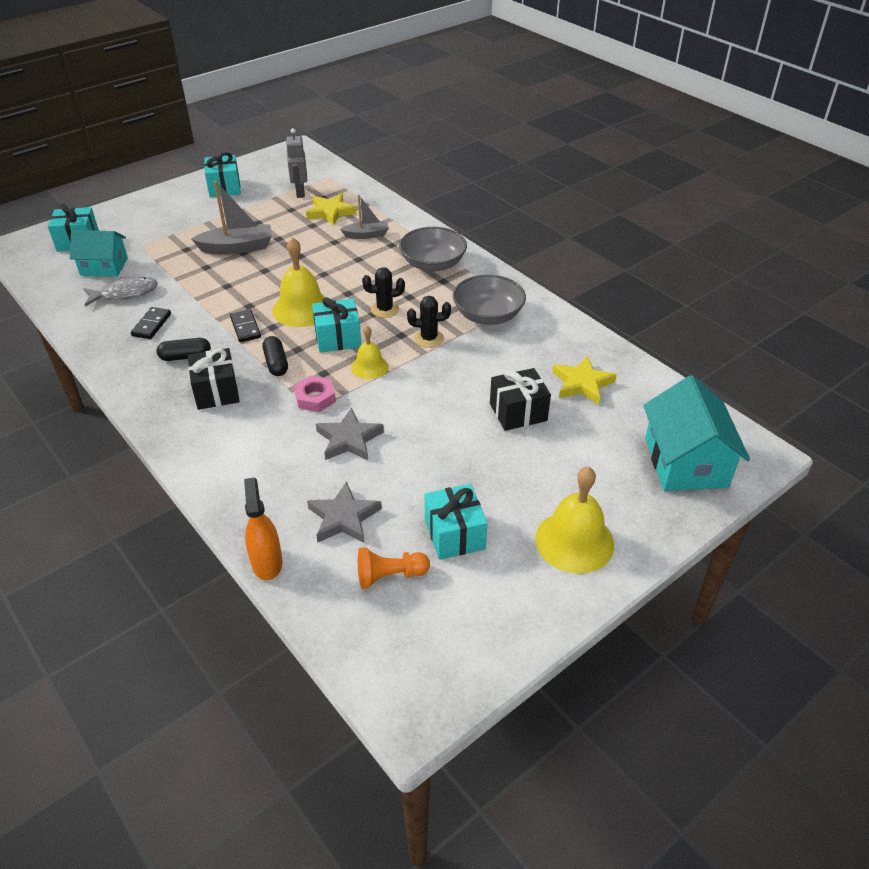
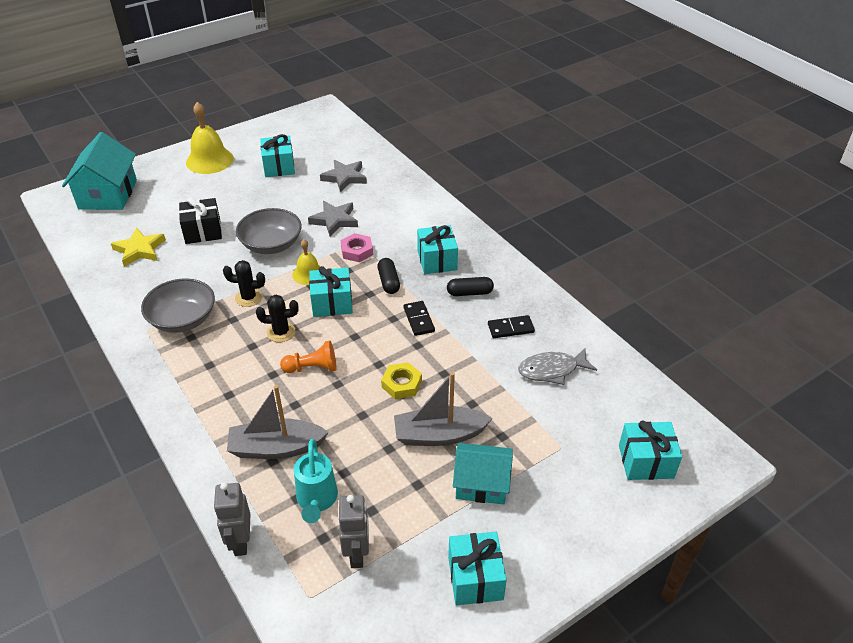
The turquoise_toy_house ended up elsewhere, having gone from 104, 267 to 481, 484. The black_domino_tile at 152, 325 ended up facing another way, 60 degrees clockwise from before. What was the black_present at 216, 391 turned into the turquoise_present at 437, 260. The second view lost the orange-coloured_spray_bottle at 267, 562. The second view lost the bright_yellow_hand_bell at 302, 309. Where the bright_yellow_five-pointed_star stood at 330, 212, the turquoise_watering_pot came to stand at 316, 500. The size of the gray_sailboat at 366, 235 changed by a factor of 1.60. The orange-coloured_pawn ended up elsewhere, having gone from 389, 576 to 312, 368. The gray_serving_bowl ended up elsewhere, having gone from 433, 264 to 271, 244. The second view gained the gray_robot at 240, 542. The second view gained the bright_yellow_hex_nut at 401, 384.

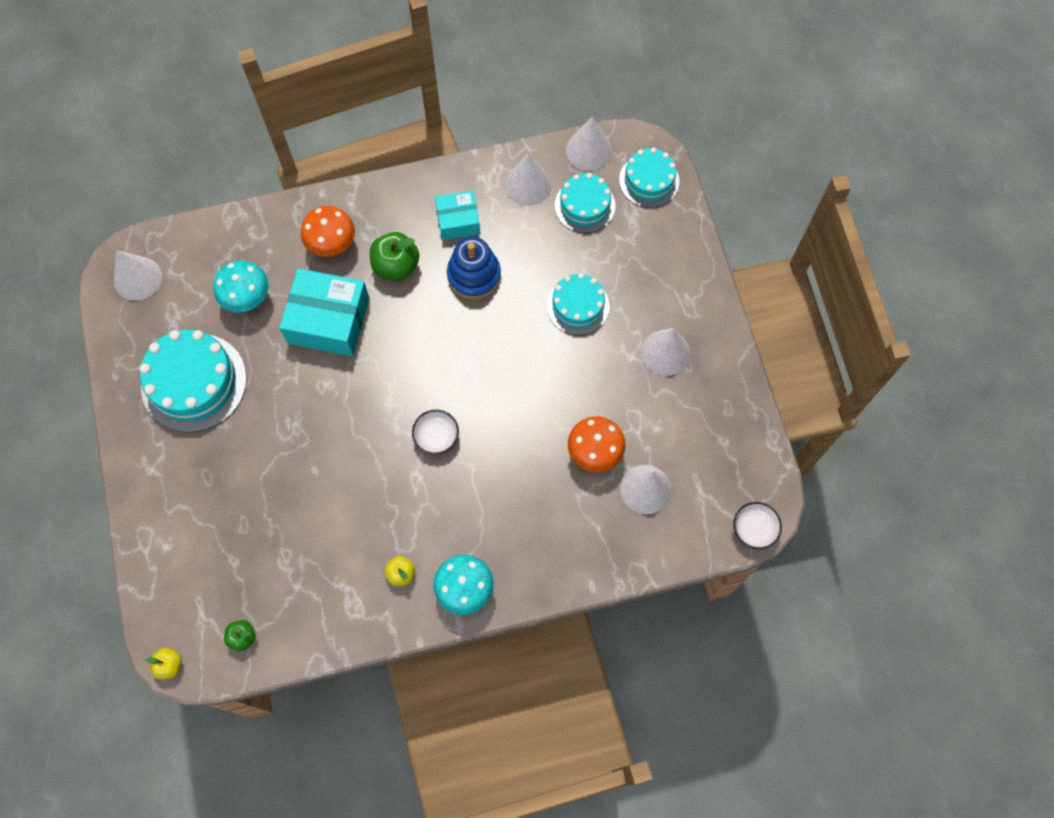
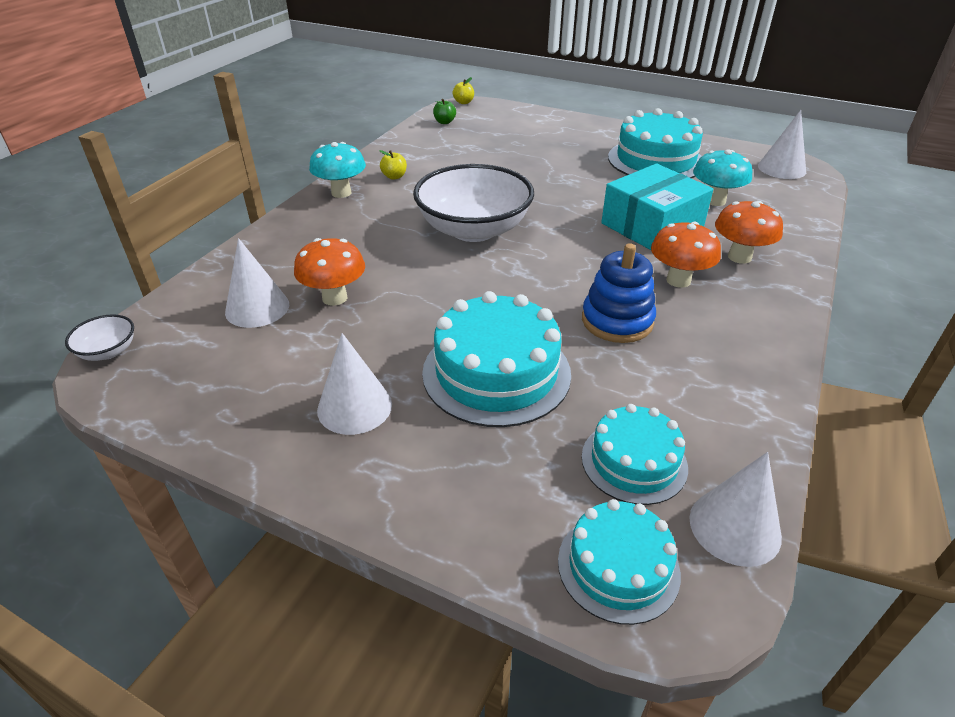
Where the leaf-green_apple_fruit stood at 396, 266, the orange-coloured_fungus came to stand at 678, 280. The size of the pure_white_serving_bowl at 436, 436 changed by a factor of 2.37. The second view lost the turquoise_package at 458, 221. The second view lost the pure_white_cone_shape at 528, 185. The size of the turquoise_gateau at 578, 306 changed by a factor of 1.63.

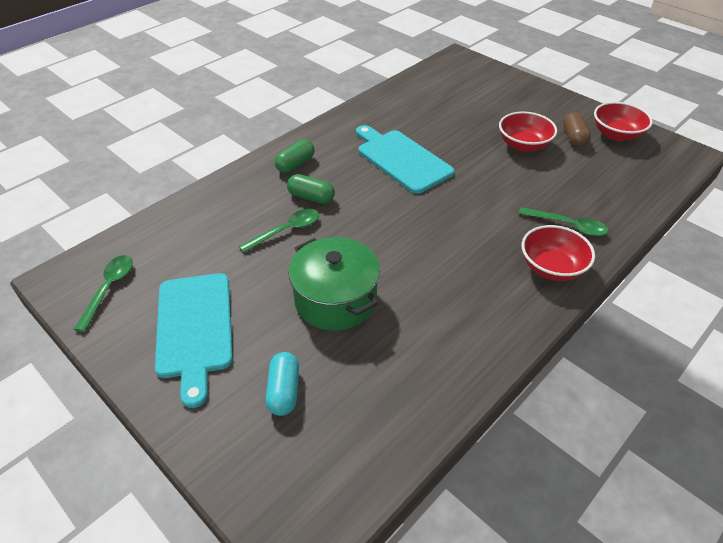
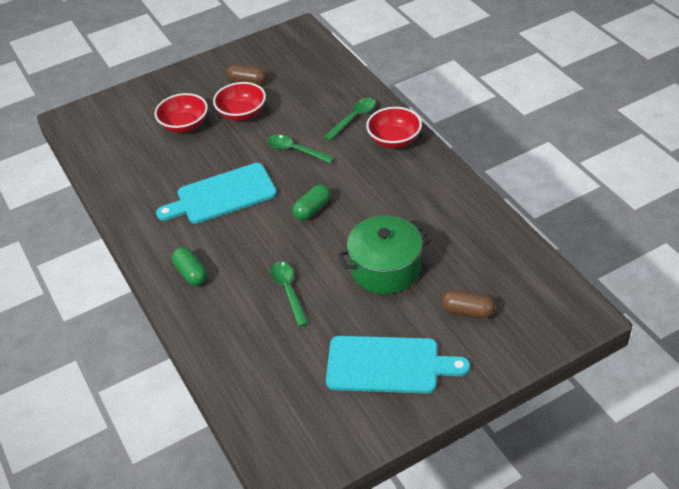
The leaf-green_teaspoon ended up elsewhere, having gone from 109, 288 to 295, 150. What was the turquoise_pill_shape at 284, 391 turned into the russet_pill_shape at 468, 311. The leaf-green_pill_shape ended up elsewhere, having gone from 311, 197 to 312, 209. The red_serving_bowl ended up elsewhere, having gone from 616, 134 to 184, 125.

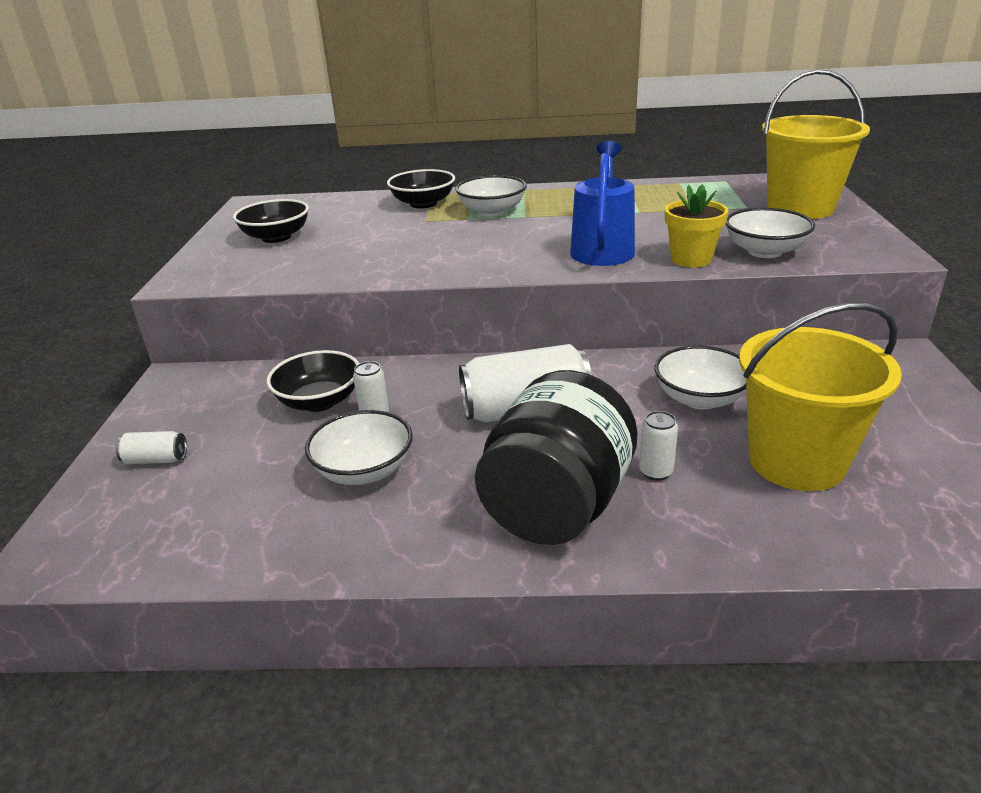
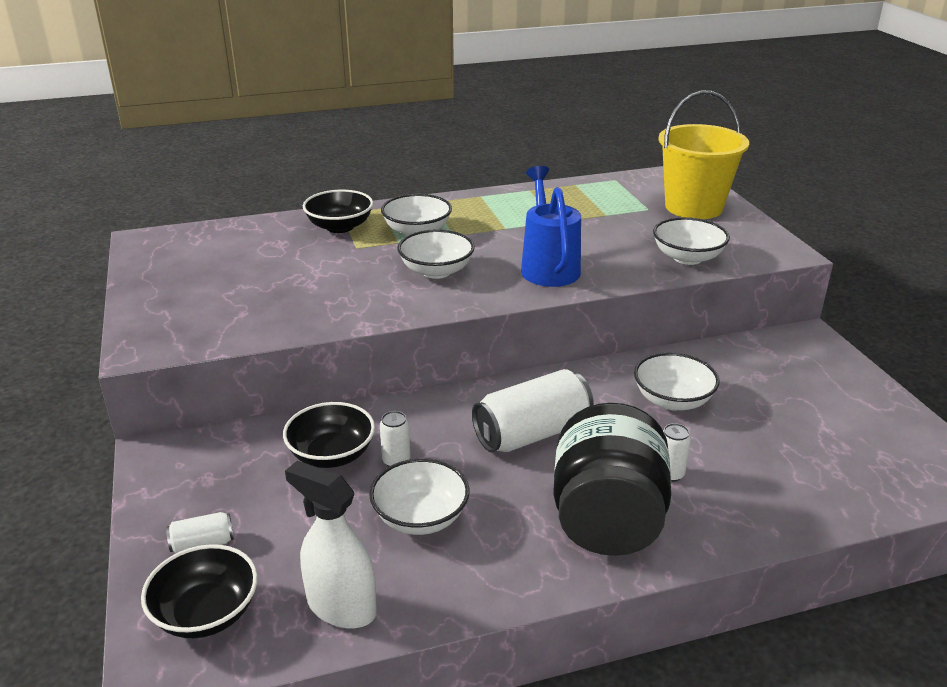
The black_serving_bowl ended up elsewhere, having gone from 276, 237 to 206, 613. The second view lost the bright_yellow_plant_pot at 691, 259. The second view lost the bright_yellow_sand_bucket at 796, 461. The second view gained the pure_white_spray_bottle at 341, 607. The second view gained the pure_white_serving_bowl at 436, 271.

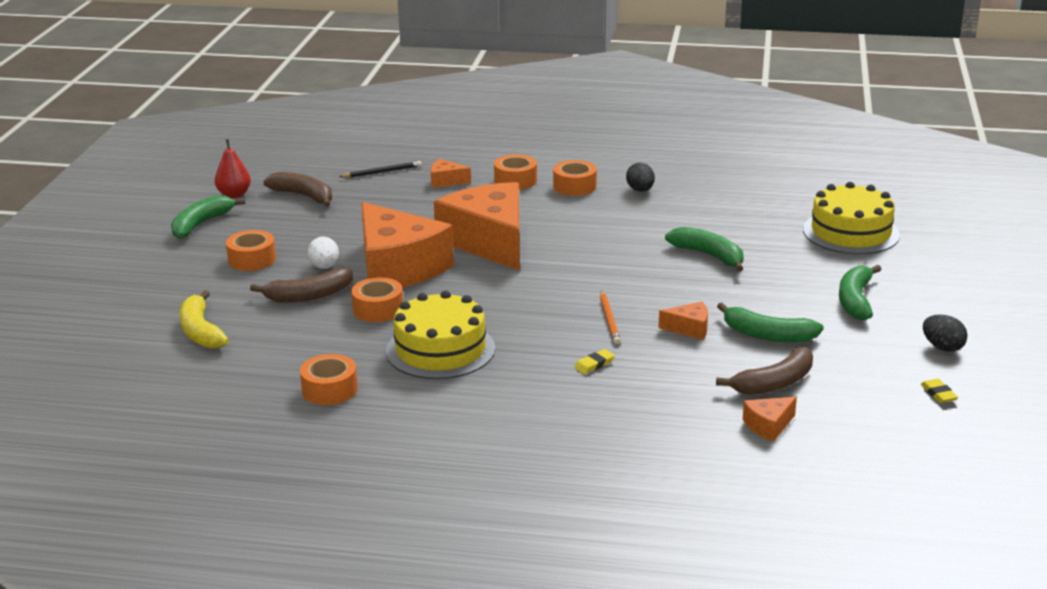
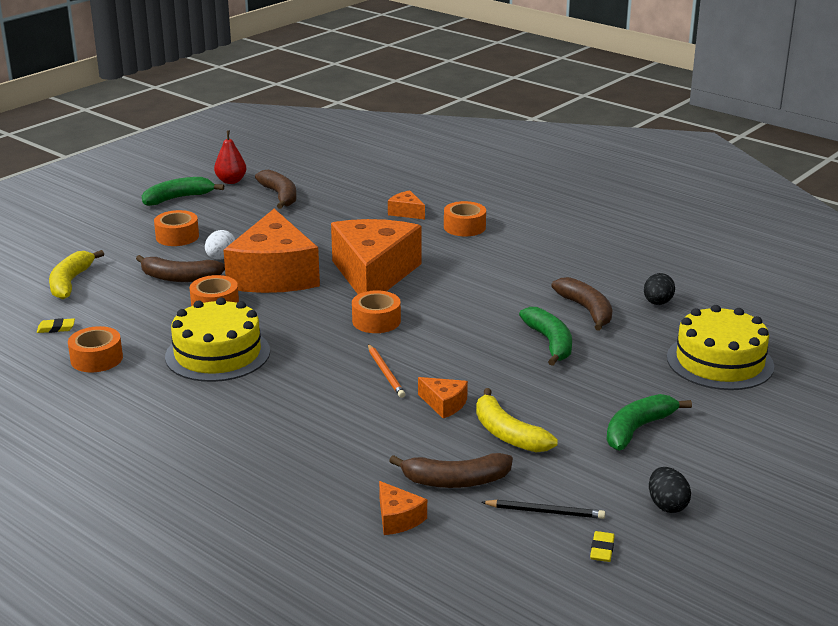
The black_wooden_pencil ended up elsewhere, having gone from 382, 172 to 545, 512. The orange-coloured_sticky_tape ended up elsewhere, having gone from 574, 186 to 376, 321. The bright_yellow_gum_eraser ended up elsewhere, having gone from 594, 364 to 56, 328. The orange-coloured_wooden_pencil at 609, 319 ended up facing another way, 45 degrees counterclockwise from before. The black_toy_egg ended up elsewhere, having gone from 640, 190 to 657, 303. What was the leaf-green_banana_fruit at 767, 335 turned into the bright_yellow_banana_fruit at 508, 434. The orange-coloured_piece_of_cheese at 768, 426 ended up facing another way, 120 degrees counterclockwise from before. The second view gained the russet_banana_fruit at 586, 310.

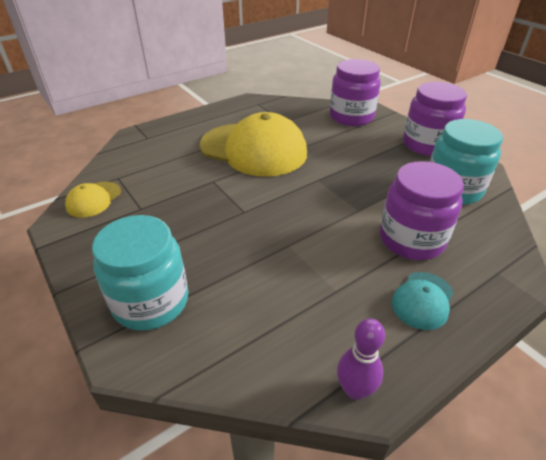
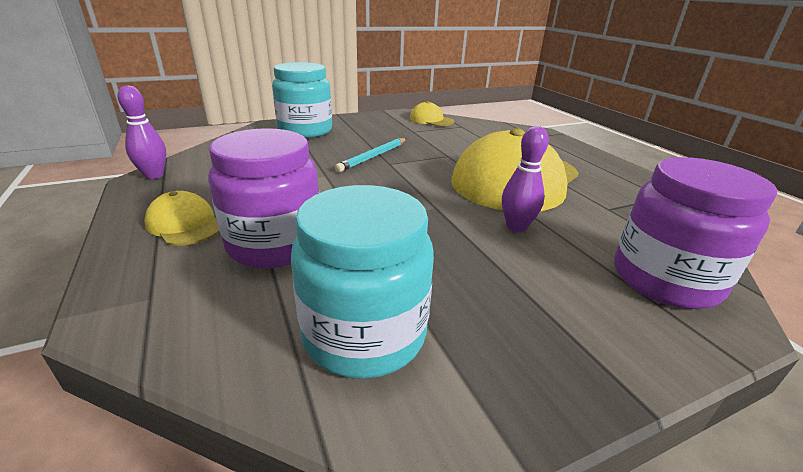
What was the turquoise_cap at 422, 300 turned into the bright_yellow_cap at 185, 224. The second view lost the purple_jam_jar at 427, 144. The second view gained the turquoise_wooden_pencil at 373, 157. The second view gained the purple_skittle at 516, 227.

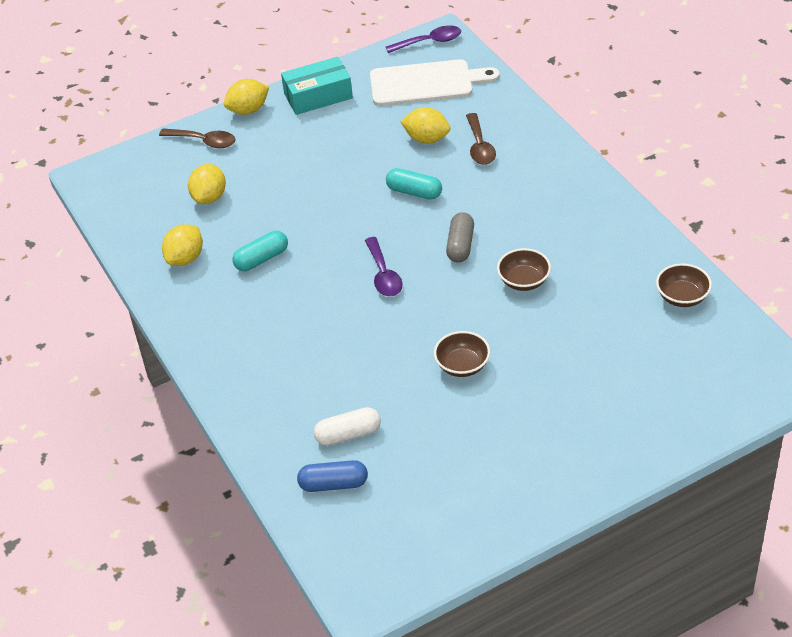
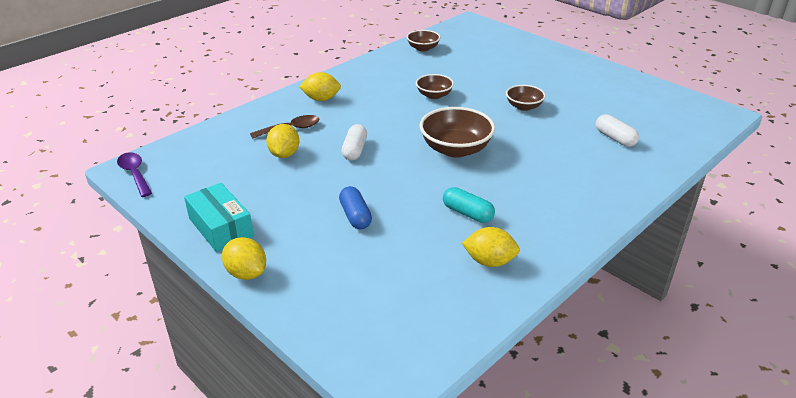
The second view lost the russet_teaspoon at 204, 141. The bright_yellow_toy_lemon ended up elsewhere, having gone from 209, 197 to 321, 99. The cobalt_pill_shape ended up elsewhere, having gone from 333, 484 to 355, 216. Where the purple_teaspoon stood at 383, 275, the russet_serving_bowl came to stand at 455, 149. The second view lost the pure_white_bread_board at 426, 83. What was the turquoise_pill_shape at 414, 192 turned into the pure_white_pill_shape at 355, 150. The second view lost the gray_pill_shape at 460, 245.

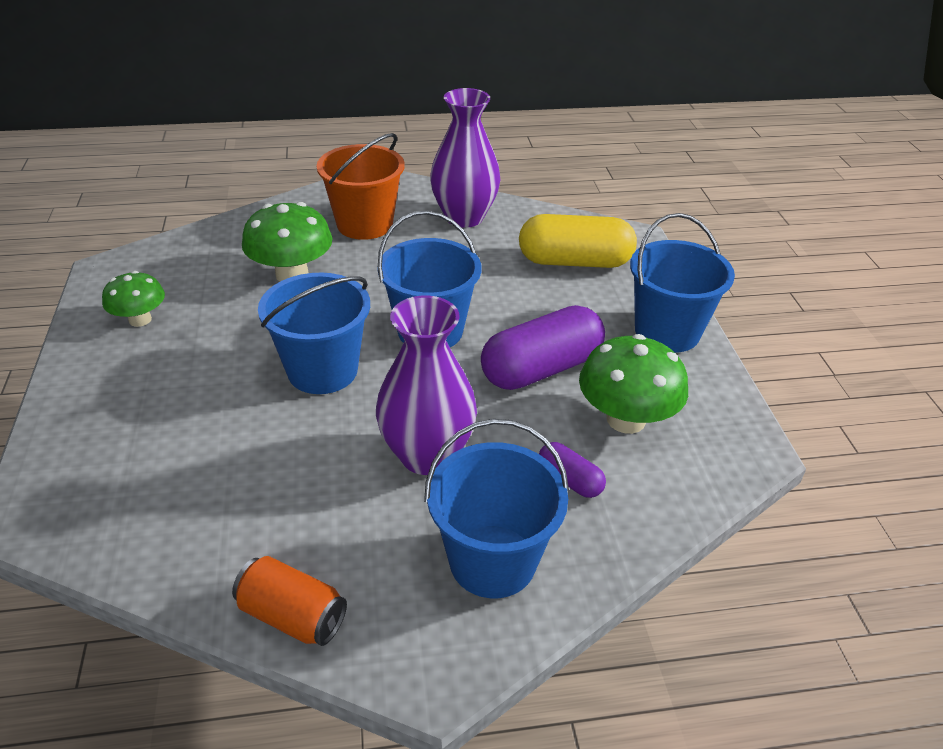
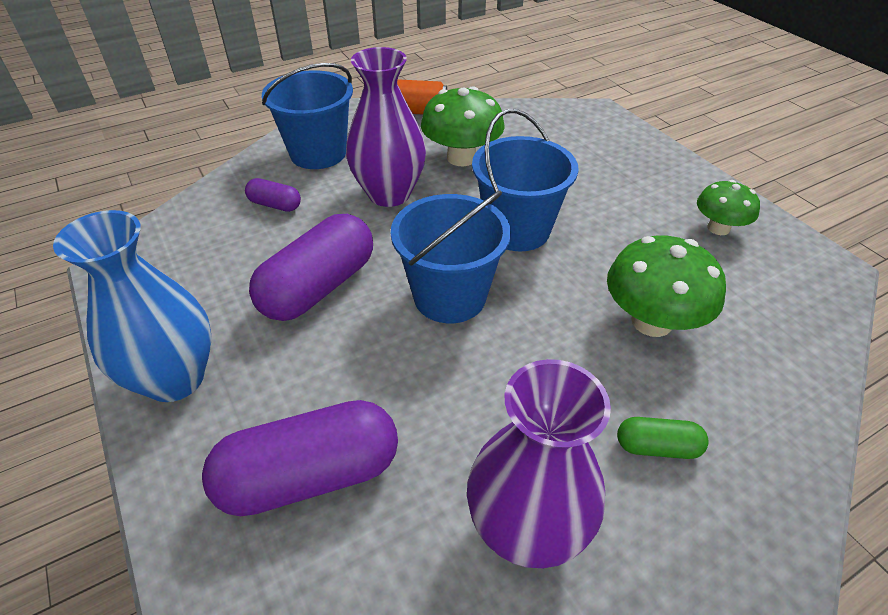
Where the orange-coloured_sand_bucket stood at 364, 224, the leaf-green_pill_shape came to stand at 657, 447. What was the bright_yellow_pill_shape at 574, 262 turned into the purple_pill_shape at 310, 475. The leaf-green_fungus ended up elsewhere, having gone from 626, 419 to 461, 158. Where the cobalt_sand_bucket stood at 667, 331, the cobalt_flower_vase came to stand at 175, 378.

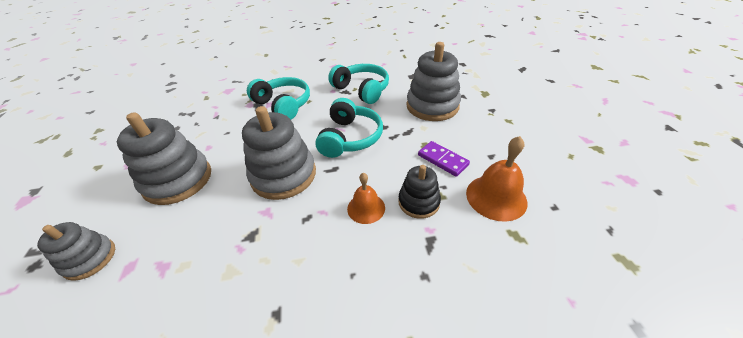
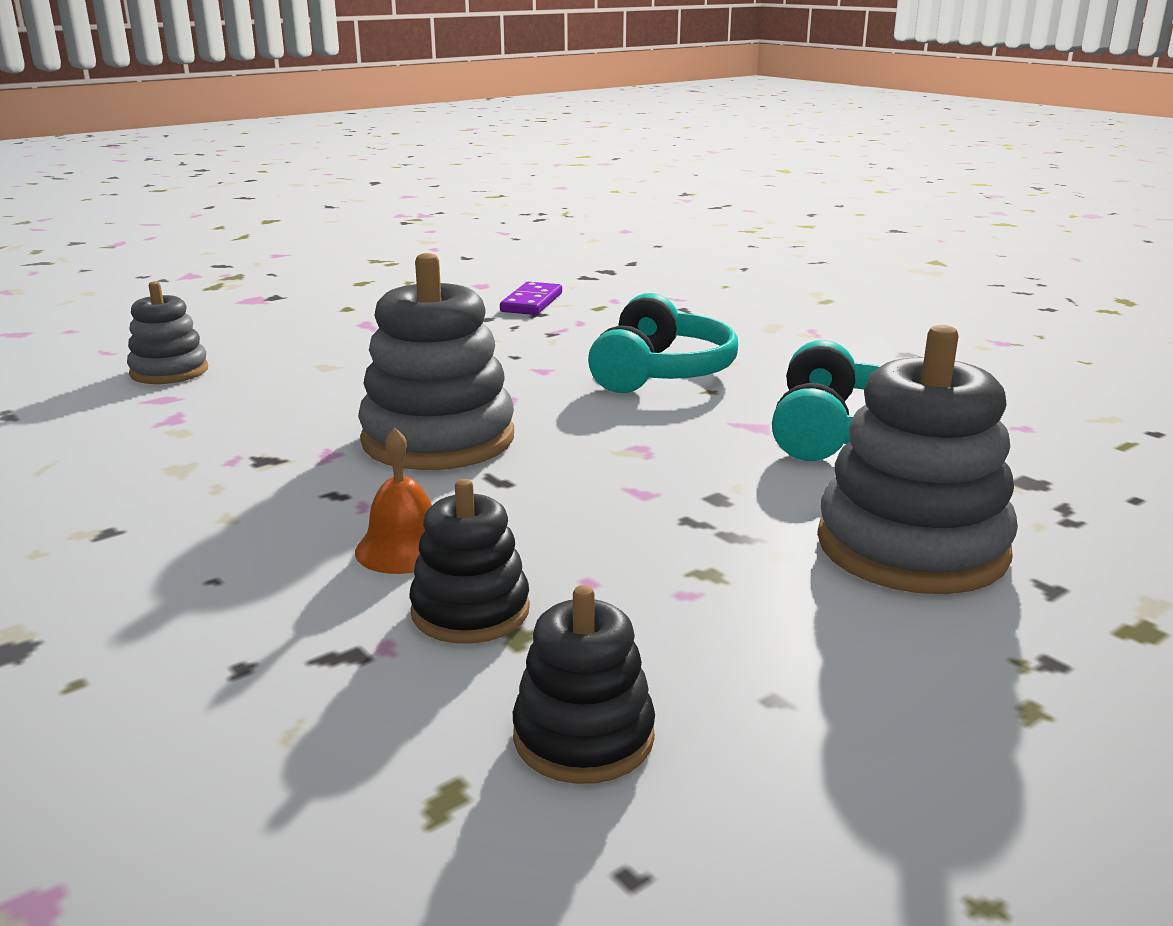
The second view lost the gray_ring_stacker at 178, 180. The second view lost the turquoise_headset at 350, 138. The purple_domino_tile ended up elsewhere, having gone from 442, 160 to 531, 302. Where the orange-coloured_hand_bell stood at 496, 197, the black_ring_stacker came to stand at 583, 736.

